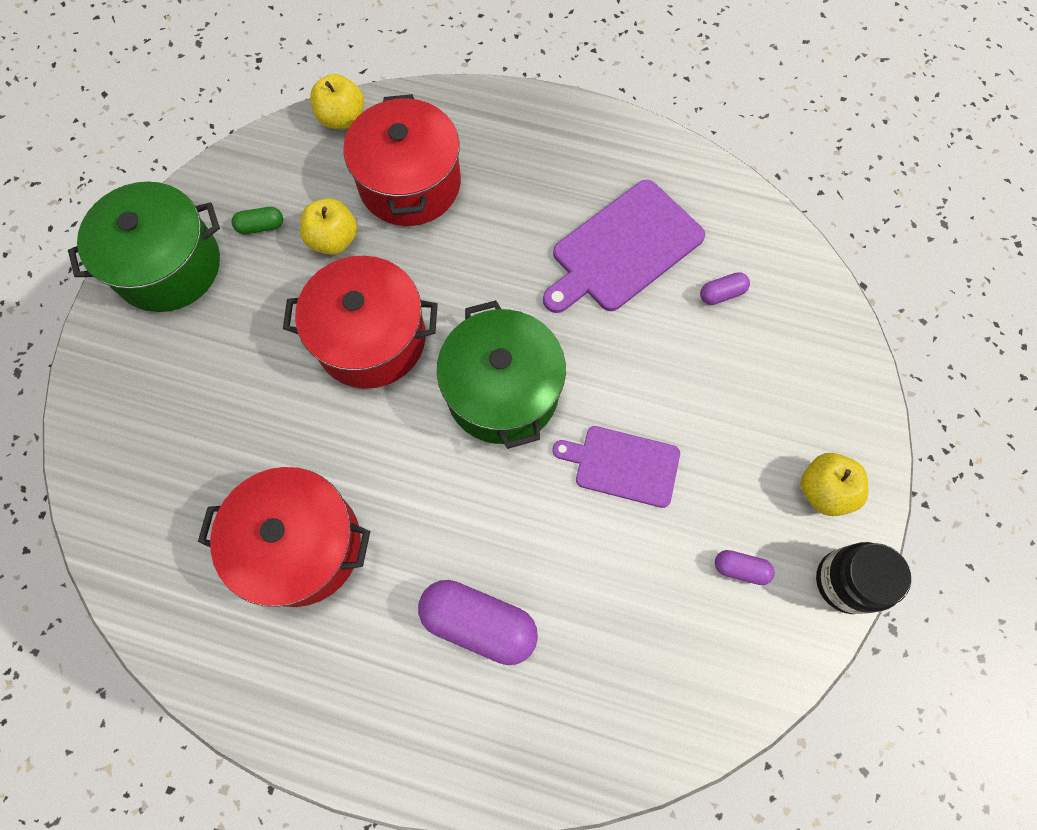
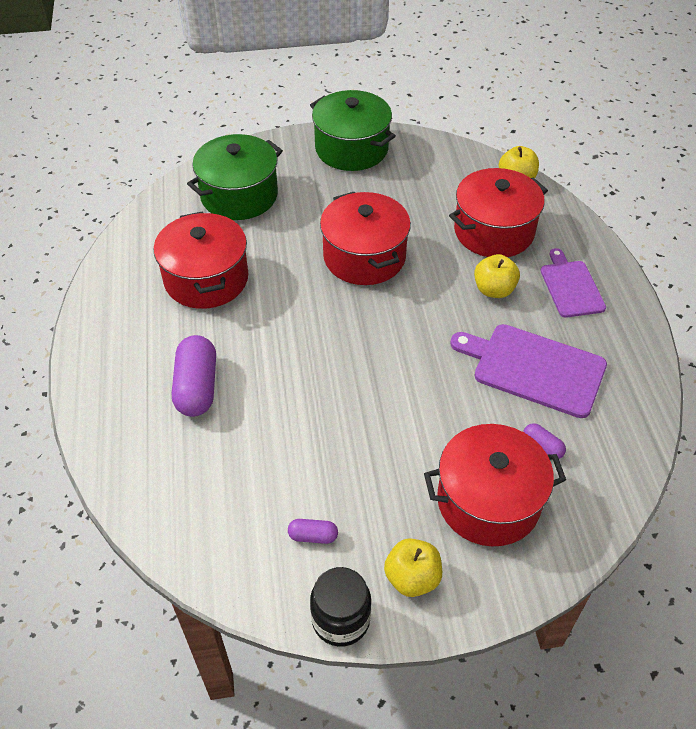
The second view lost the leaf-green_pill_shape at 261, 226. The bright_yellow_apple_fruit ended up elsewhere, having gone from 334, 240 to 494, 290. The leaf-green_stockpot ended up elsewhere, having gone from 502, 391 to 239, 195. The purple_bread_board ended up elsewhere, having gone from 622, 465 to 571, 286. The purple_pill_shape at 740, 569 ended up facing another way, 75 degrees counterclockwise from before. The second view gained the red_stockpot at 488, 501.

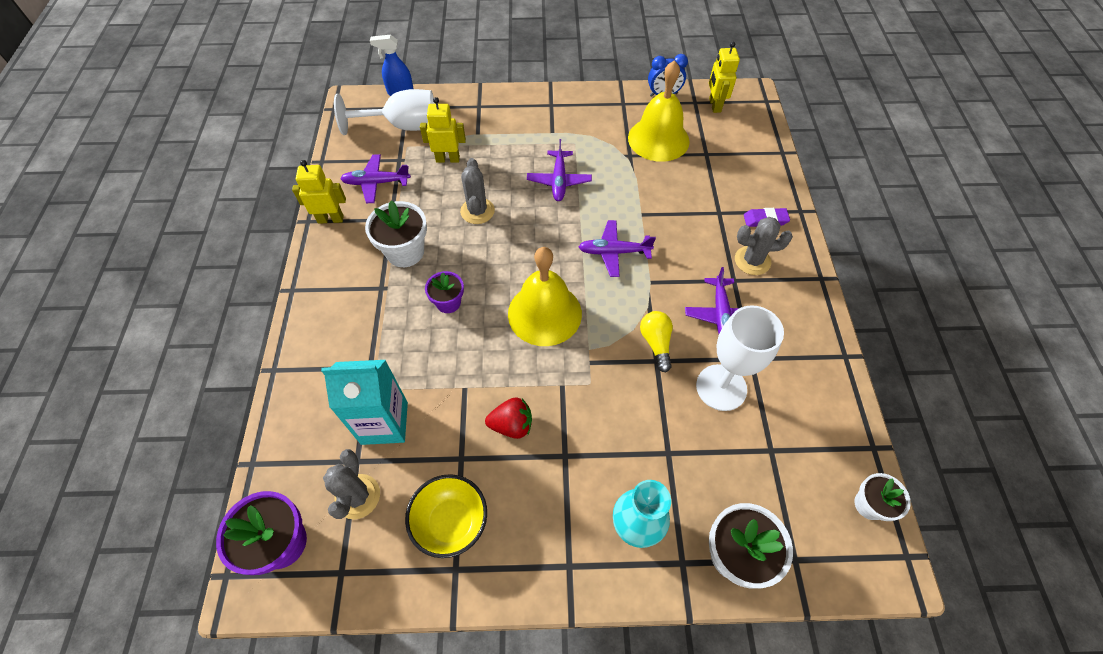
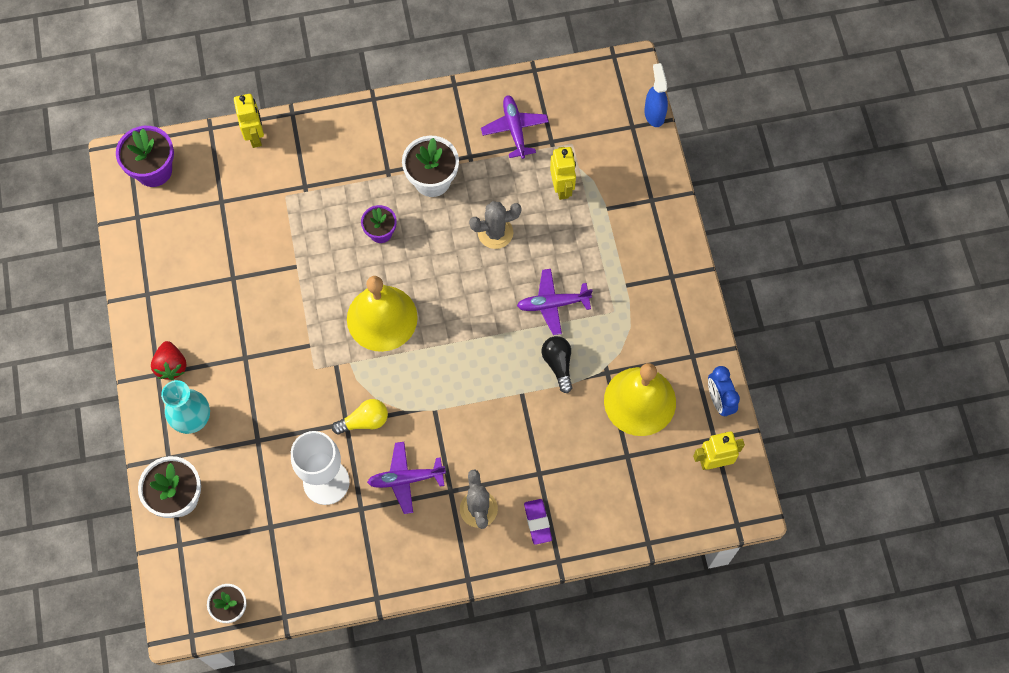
The bright_yellow_robot ended up elsewhere, having gone from 331, 219 to 255, 136. The second view lost the turquoise_milk_carton at 384, 423. The second view lost the gray_cactus at 357, 496. The second view lost the pure_white_chalice at 402, 126. The second view lost the bright_yellow_serving_bowl at 451, 522. The red_toy_strawberry ended up elsewhere, having gone from 512, 425 to 171, 366. The second view lost the purple_aeroplane at 613, 252. The second view gained the black_bulb at 558, 364.

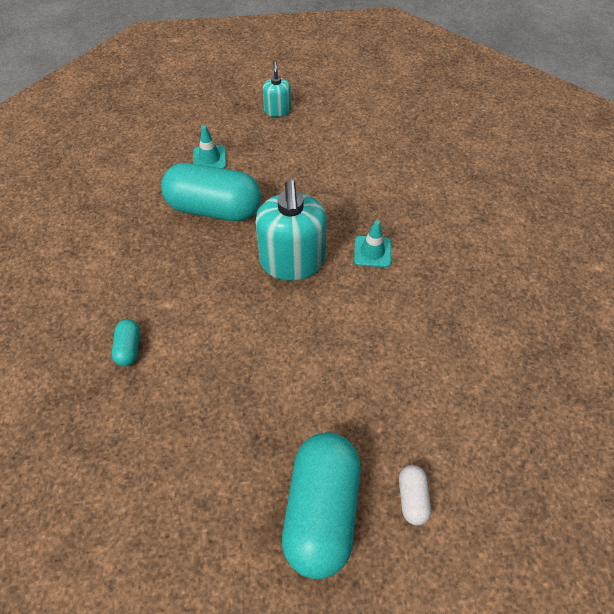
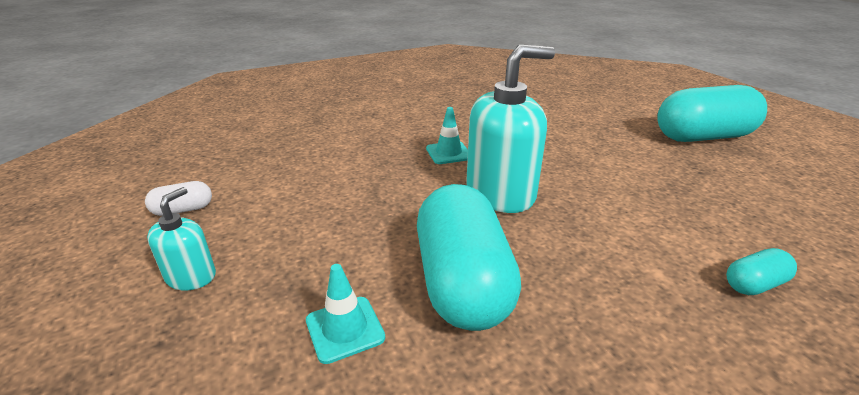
The turquoise_soap_pump at 277, 110 ended up facing another way, 135 degrees clockwise from before. The pure_white_pill_shape ended up elsewhere, having gone from 412, 498 to 183, 210.

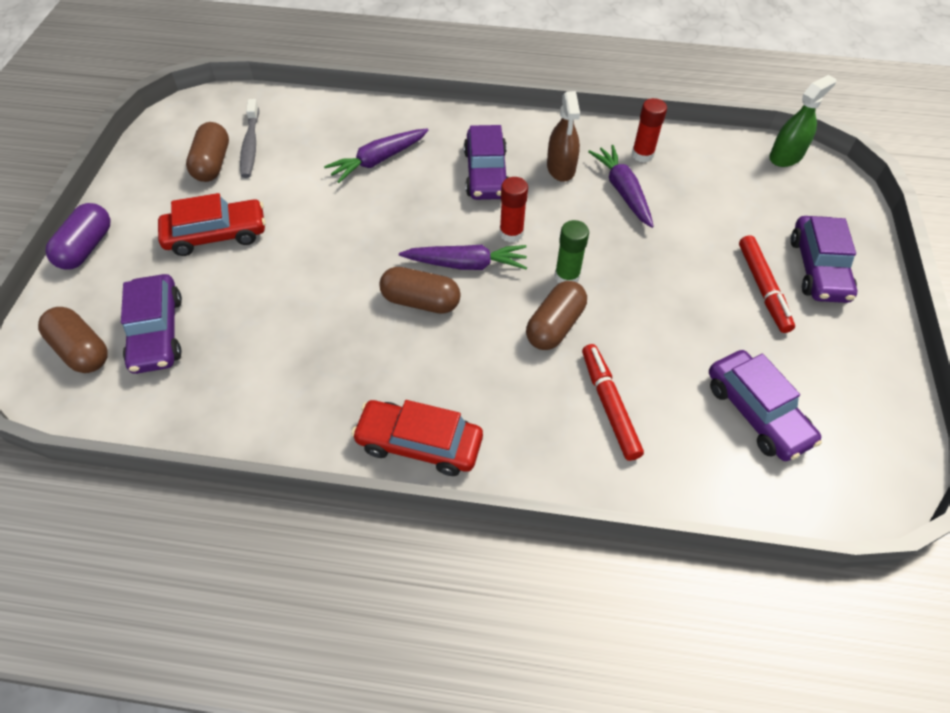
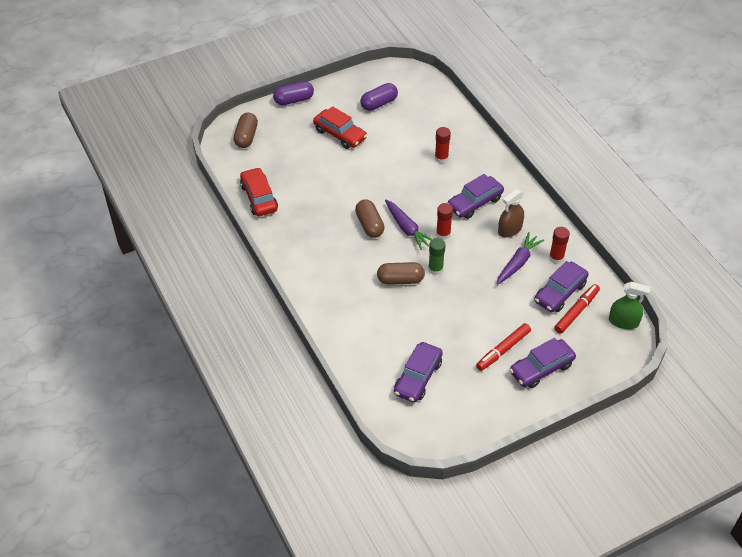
The purple_automobile ended up elsewhere, having gone from 157, 332 to 560, 292. What was the russet_pill_shape at 212, 164 turned into the purple_pill_shape at 379, 103. The second view lost the gray_dental_brush at 250, 145. Where the purple_carrot stood at 378, 160, the red_stick_of_glue came to stand at 441, 158. The red_automobile ended up elsewhere, having gone from 419, 443 to 259, 197. The red_marker ended up elsewhere, having gone from 609, 405 to 576, 311.

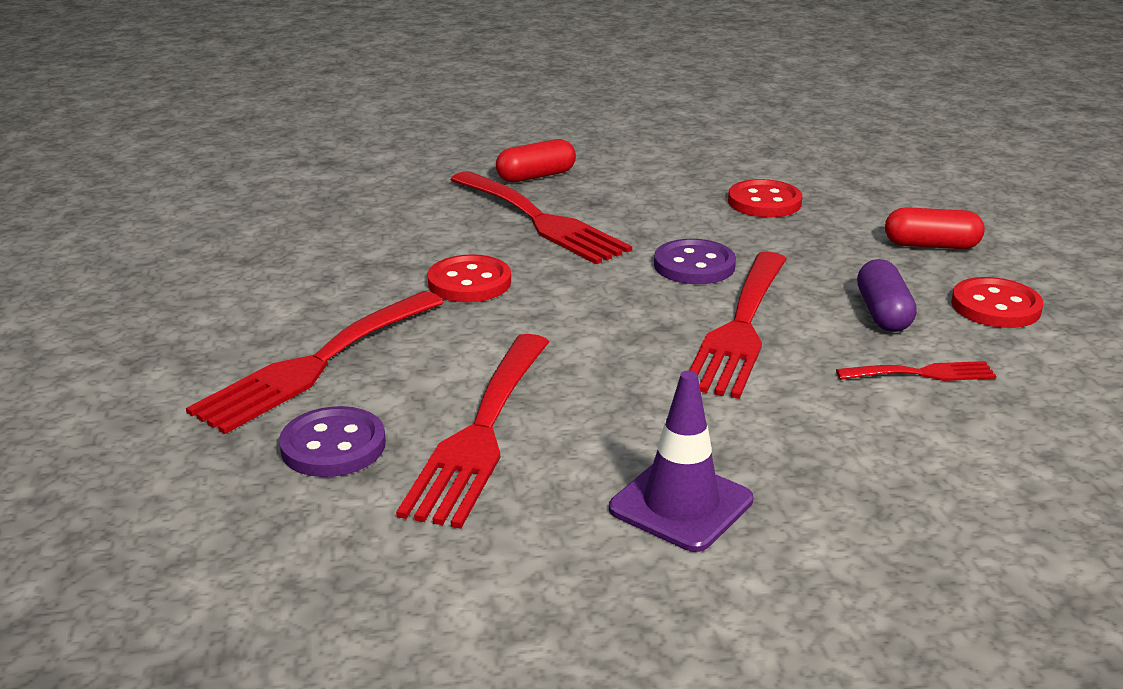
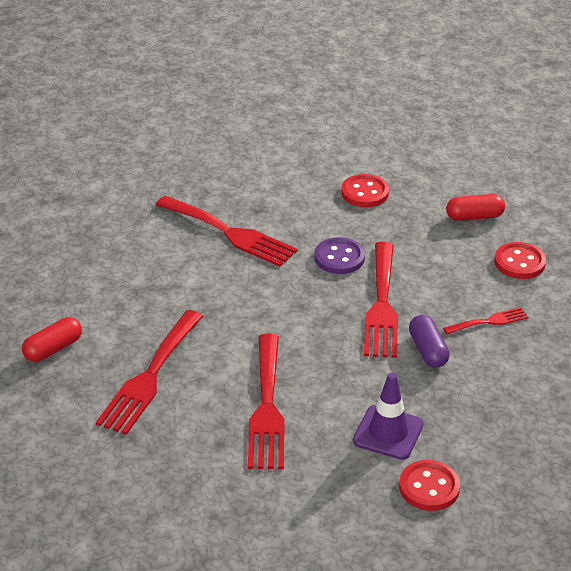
The second view lost the purple_shirt_button at 333, 446. The red_shirt_button ended up elsewhere, having gone from 469, 282 to 429, 487. The red_pill_shape ended up elsewhere, having gone from 536, 176 to 53, 349. The purple_pill_shape ended up elsewhere, having gone from 883, 313 to 428, 350.

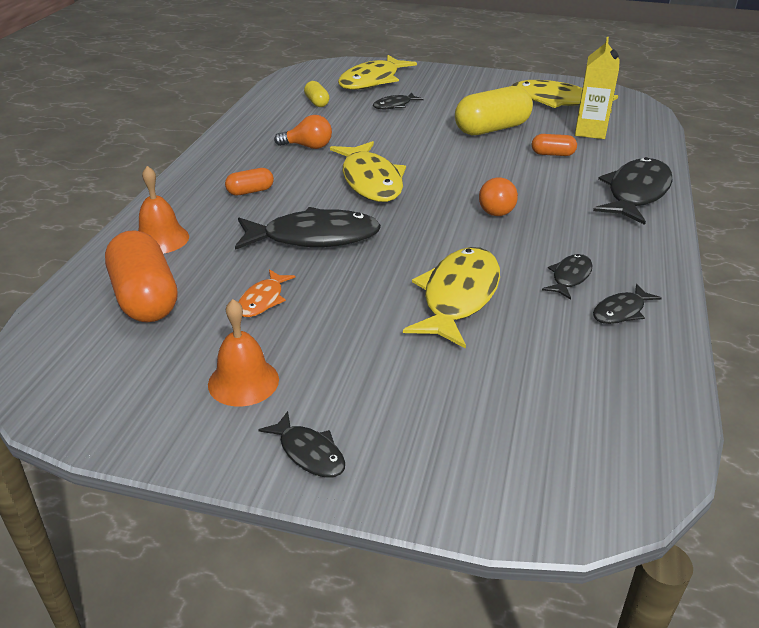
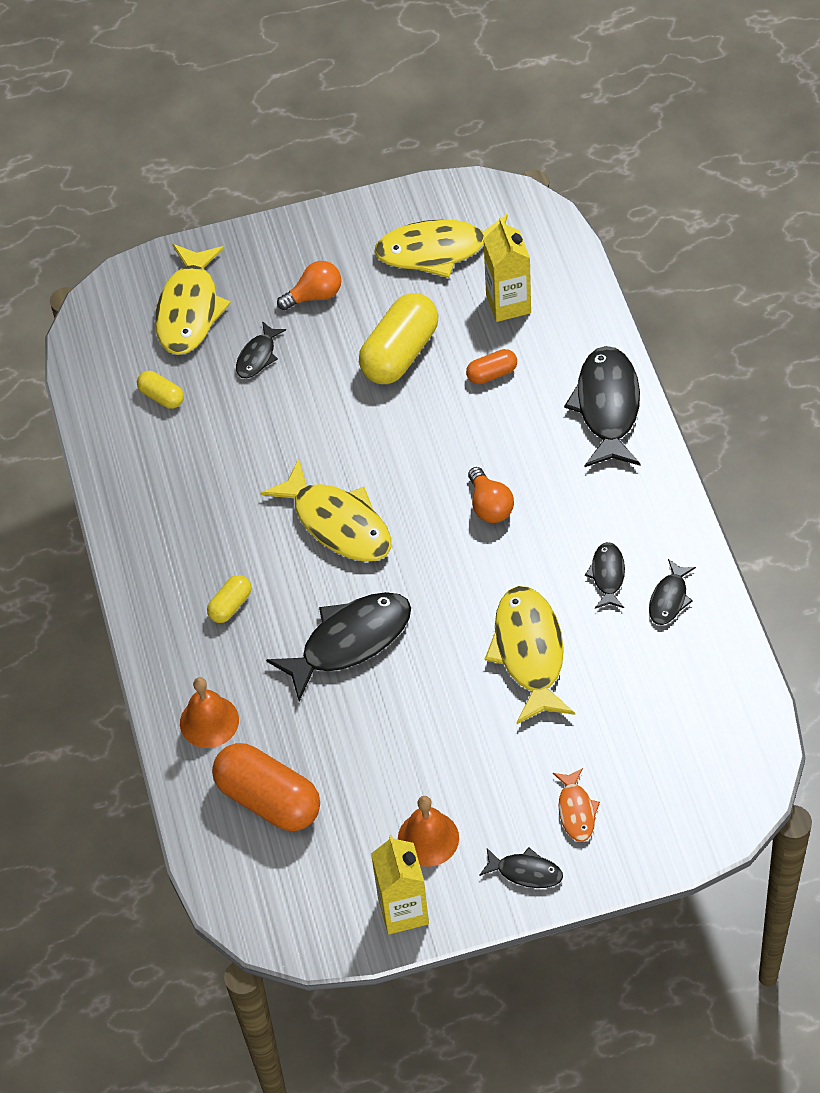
What was the orange-coloured_pill_shape at 250, 191 turned into the bright_yellow_pill_shape at 230, 605. The orange-coloured_toy_fish ended up elsewhere, having gone from 263, 300 to 576, 811. The orange-coloured_bulb ended up elsewhere, having gone from 308, 146 to 315, 295. The second view gained the bright_yellow_milk_carton at 403, 910.

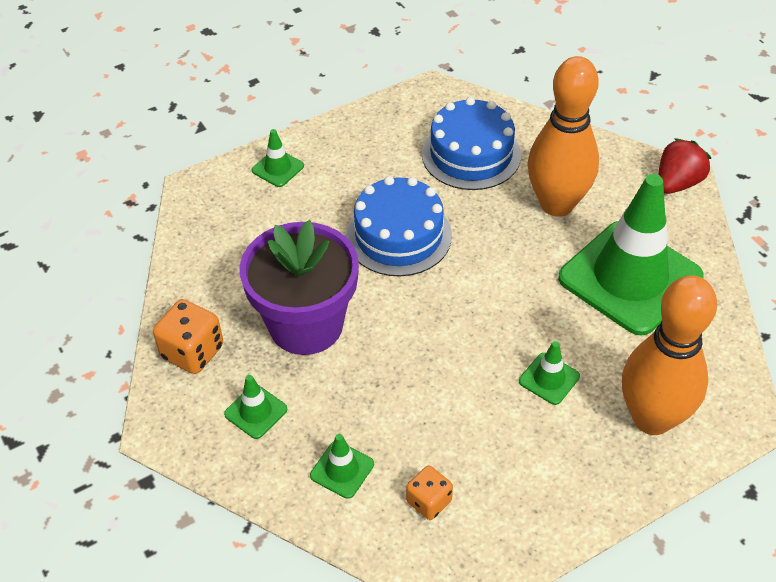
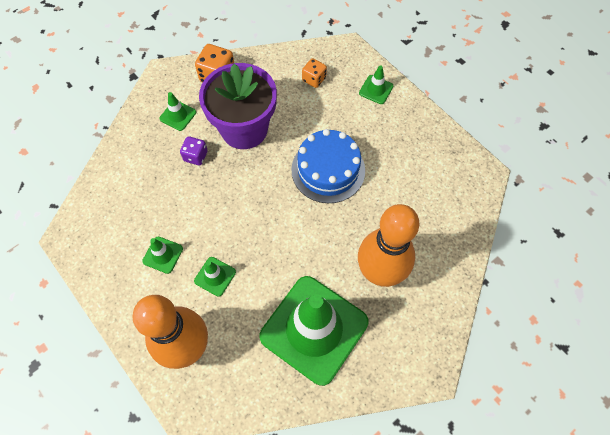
The leaf-green_traffic_cone ended up elsewhere, having gone from 342, 470 to 163, 255. The orange-coloured_dice ended up elsewhere, having gone from 429, 501 to 314, 79. The second view lost the cobalt_gateau at 471, 154. The second view lost the red_toy_strawberry at 677, 183. The second view gained the purple_dice at 195, 156.

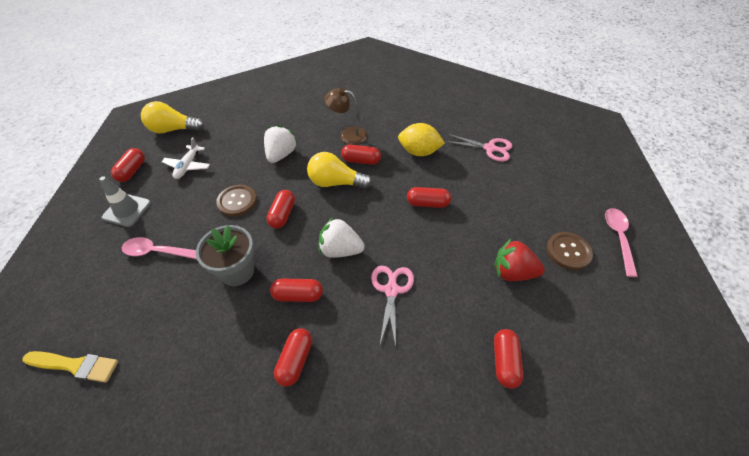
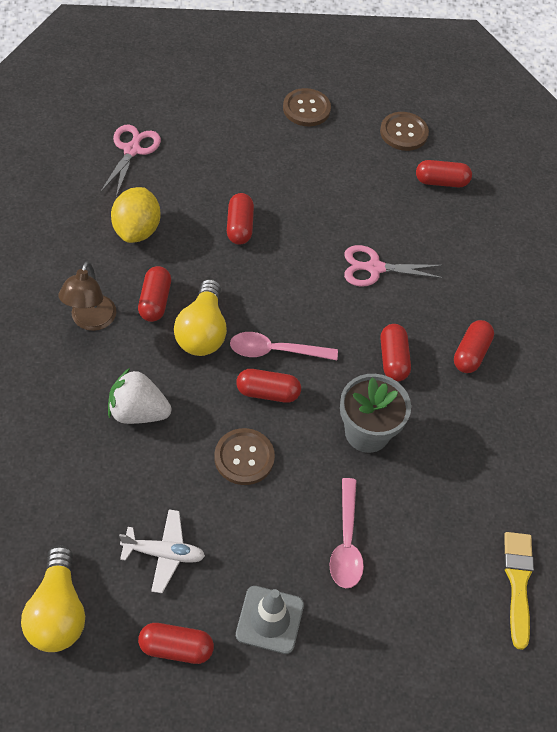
The red_pill_shape at 295, 360 ended up facing another way, 75 degrees counterclockwise from before. The second view lost the pure_white_toy_strawberry at 340, 250. The second view lost the red_toy_strawberry at 513, 272. The rose-pink_teaspoon ended up elsewhere, having gone from 618, 238 to 275, 351. The second view gained the russet_shirt_button at 403, 132.

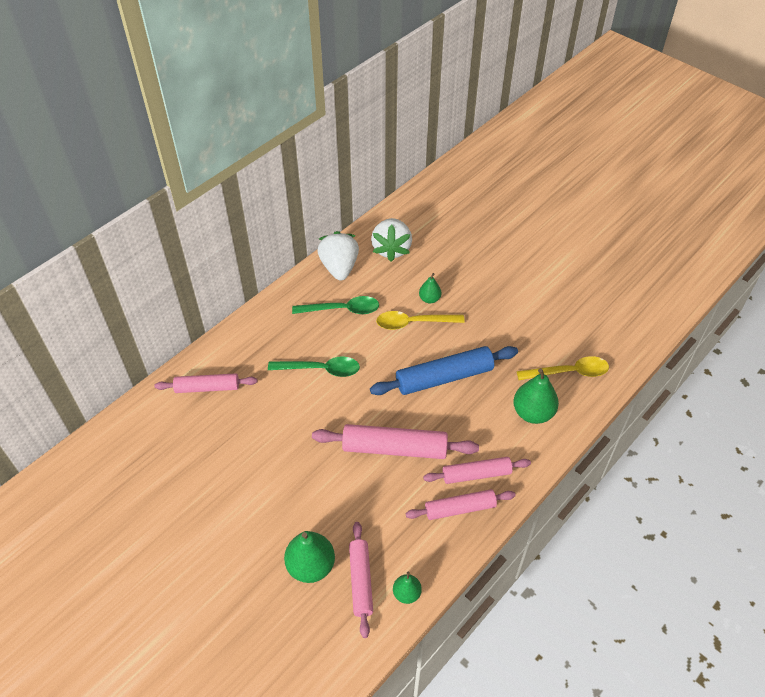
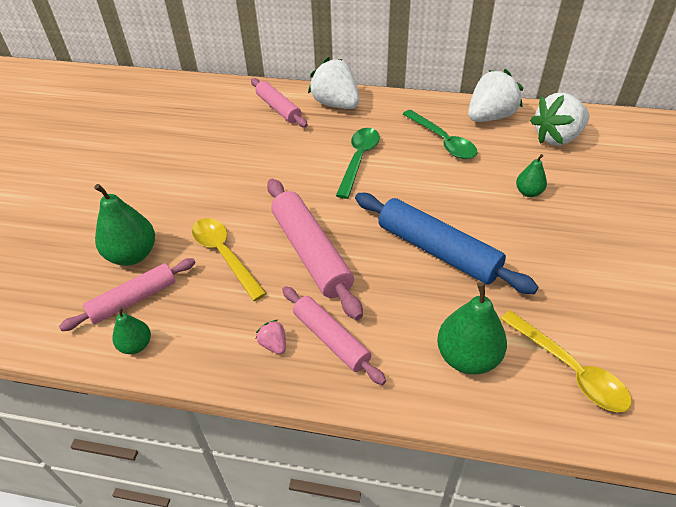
The leaf-green_teaspoon at 320, 369 ended up facing another way, 135 degrees counterclockwise from before. The bright_yellow_teaspoon ended up elsewhere, having gone from 413, 323 to 224, 255. Where the rose-pink_pastry_roller stood at 460, 508, the rose-pink_toy_strawberry came to stand at 273, 344. The second view gained the pure_white_toy_strawberry at 336, 104.

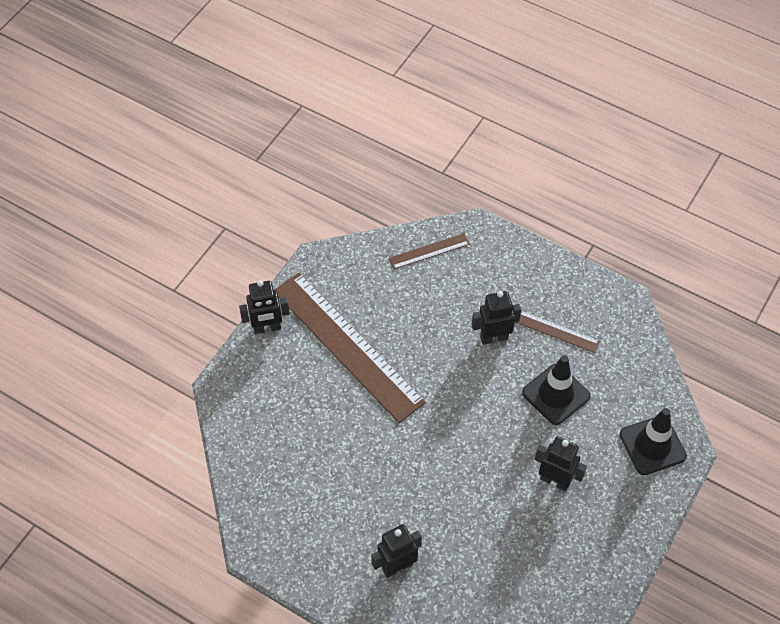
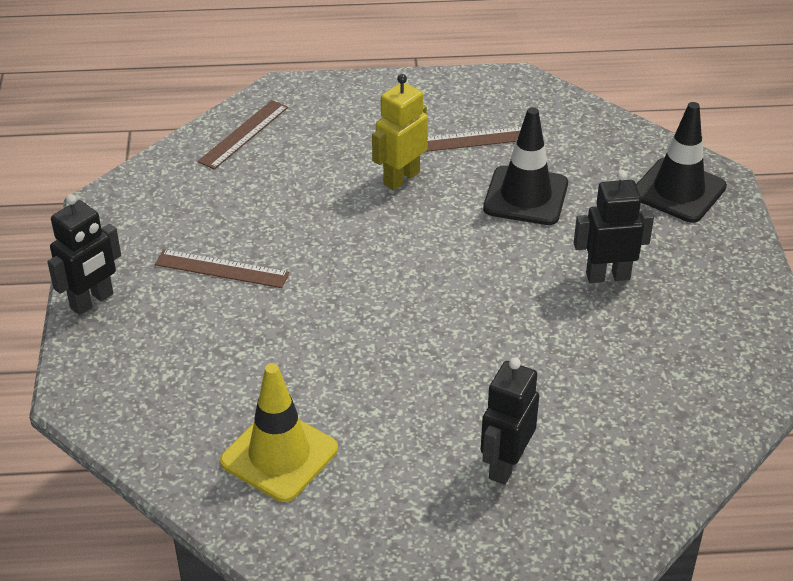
The size of the russet_measuring_stick at 347, 345 changed by a factor of 0.43. What was the black_robot at 494, 337 turned into the bright_yellow_robot at 401, 178. The second view gained the bright_yellow_traffic_cone at 279, 455.

